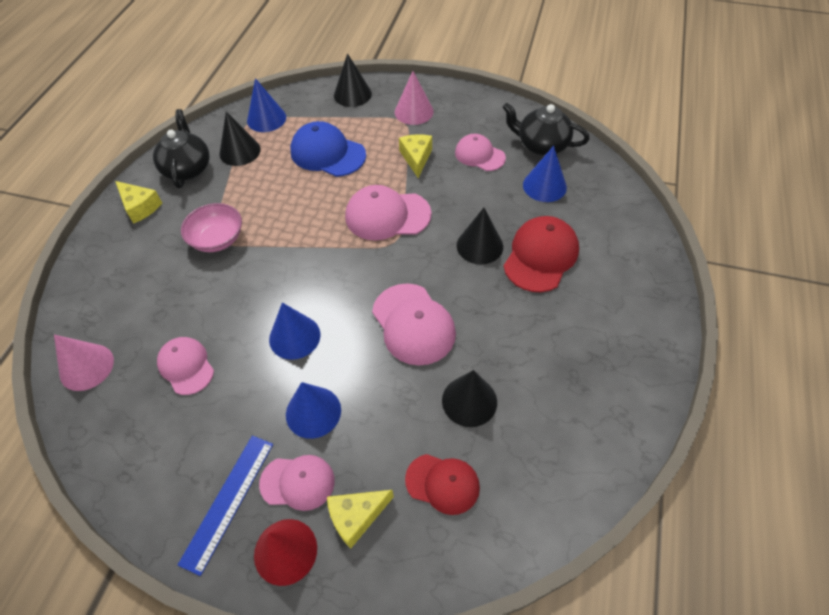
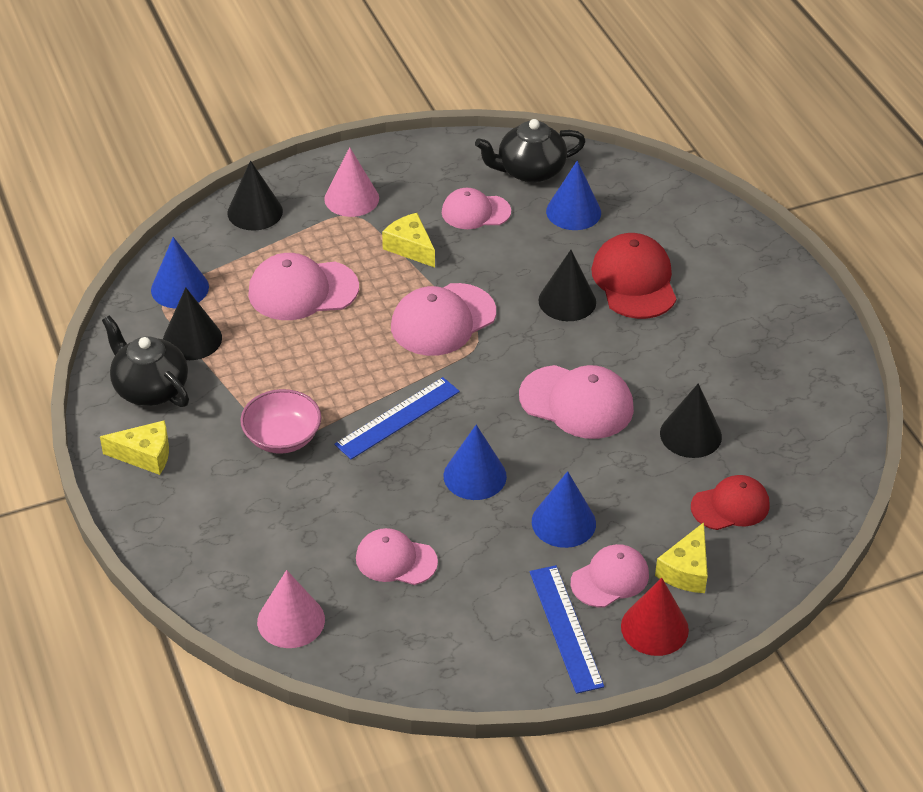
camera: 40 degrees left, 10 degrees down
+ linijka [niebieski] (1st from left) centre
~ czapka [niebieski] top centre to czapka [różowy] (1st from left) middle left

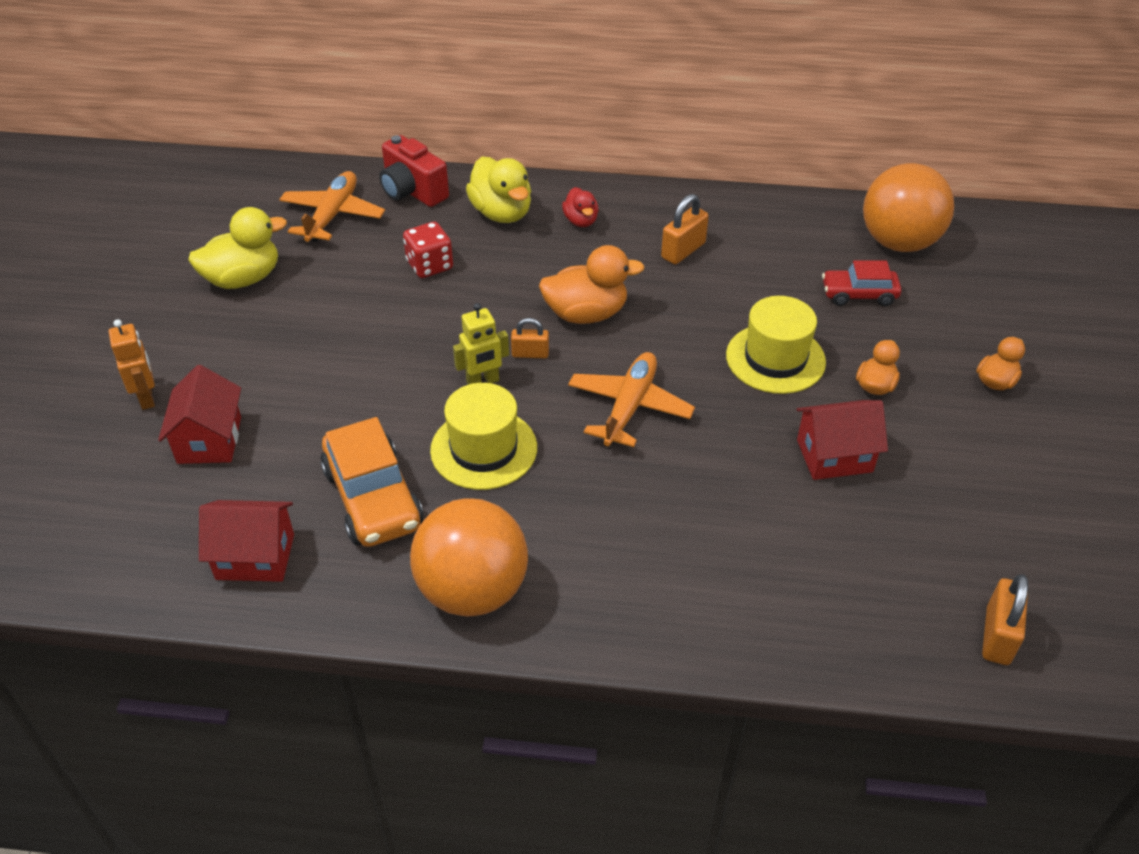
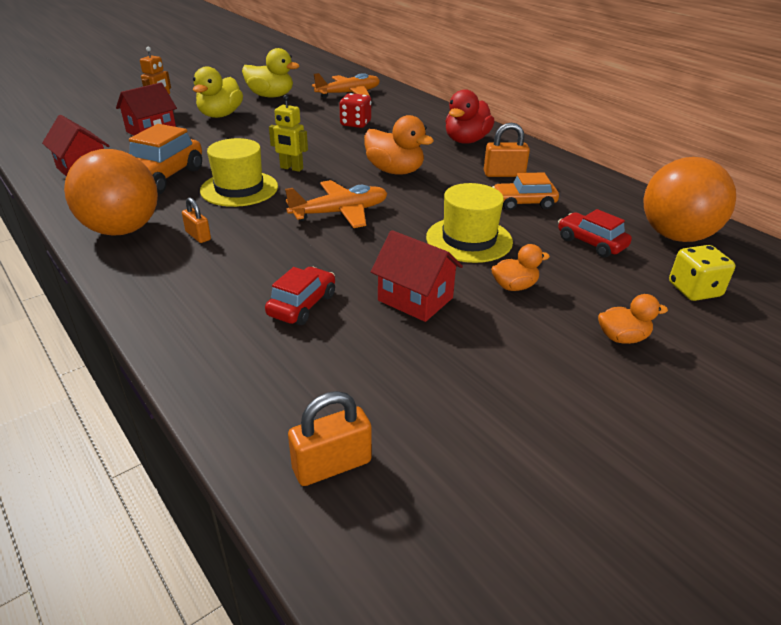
camera: 45 degrees right, 10 degrees down
- aparat fotograficzny [czerwony] top centre
+ samochód [czerwony] (1st from left) centre
+ samochód [pomarańczowy] (2nd from left) top right
+ kostka do gry [żółty] middle right
~ kaczka [żółty] (2nd from left in the first image) top centre to kaczka [żółty] (1st from left) top left
~ kłódka [pomarańczowy] (1st from left) centre to middle left
~ kaczka [czerwony] top centre = top centre x1.74

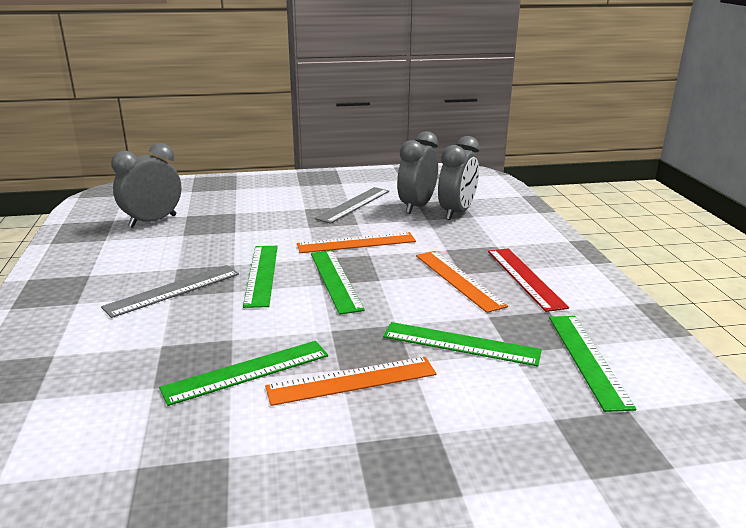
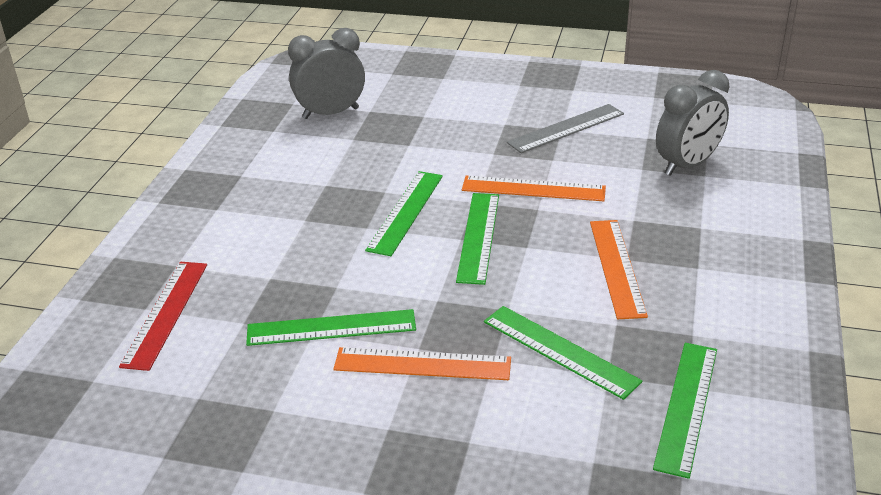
camera: 25 degrees right, 10 degrees up
- linijka [szary] (1st from left) middle left
- budzik [szary] (2nd from left) top centre
~ linijka [czerwony] middle right to middle left

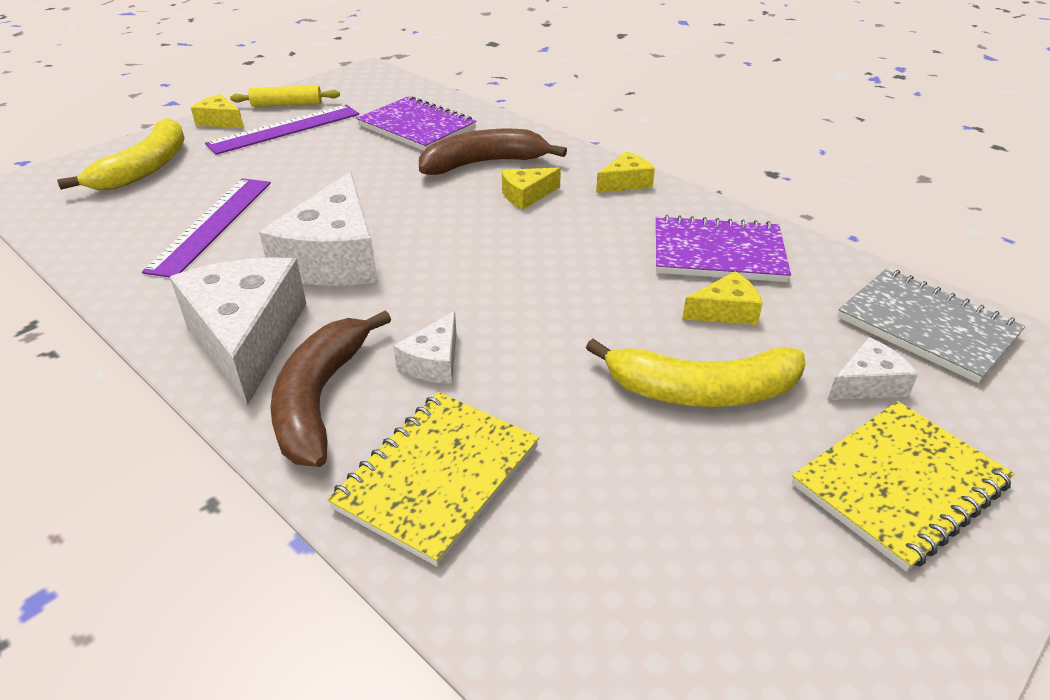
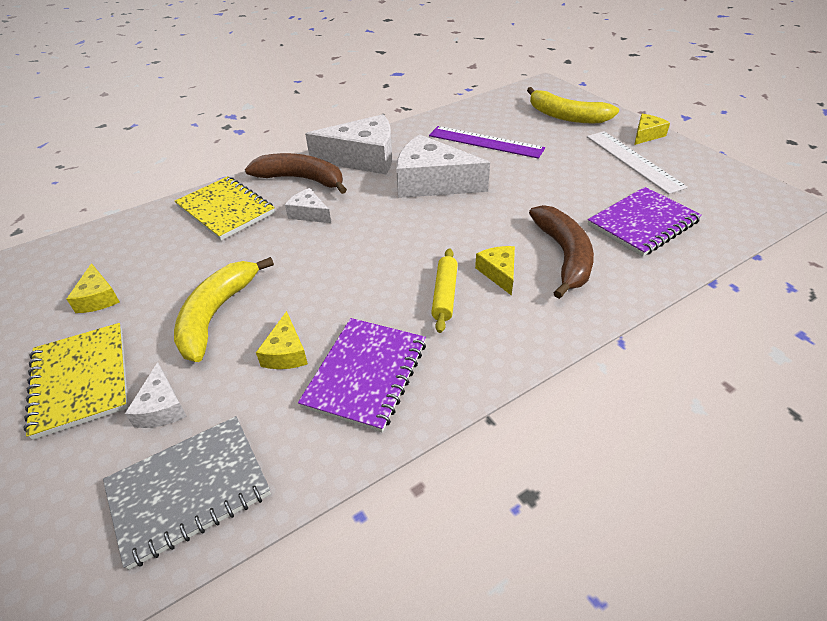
camera: 105 degrees right, 5 degrees up
~ wałek do ciasta [żółty] top left to centre
~ ser [żółty] (3rd from left in the first image) top centre to ser [żółty] (1st from left) middle left
~ linijka [fioletowy] (2nd from left) top left to linijka [biały] top right

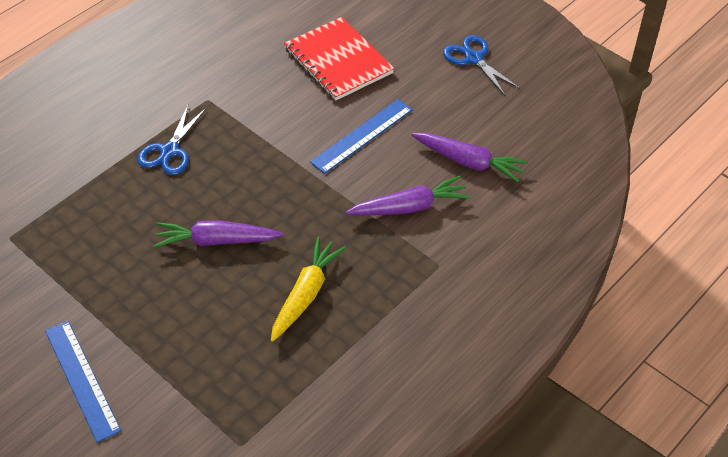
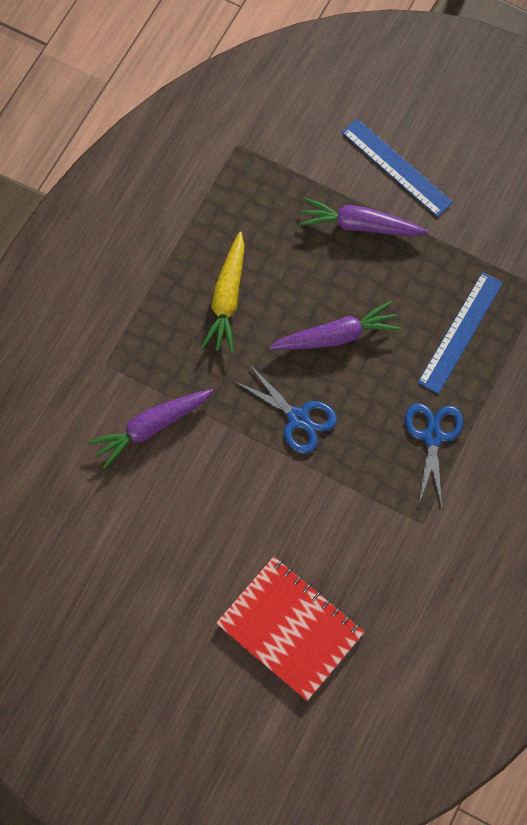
camera: 165 degrees right, 20 degrees up
~ linijka [niebieski] (2nd from left) top centre to middle right
~ marchewka [fioletowy] (3rd from left) centre to top right
~ nożyczki [niebieski] (2nd from left in the first image) top centre to nożyczki [niebieski] (1st from left) centre

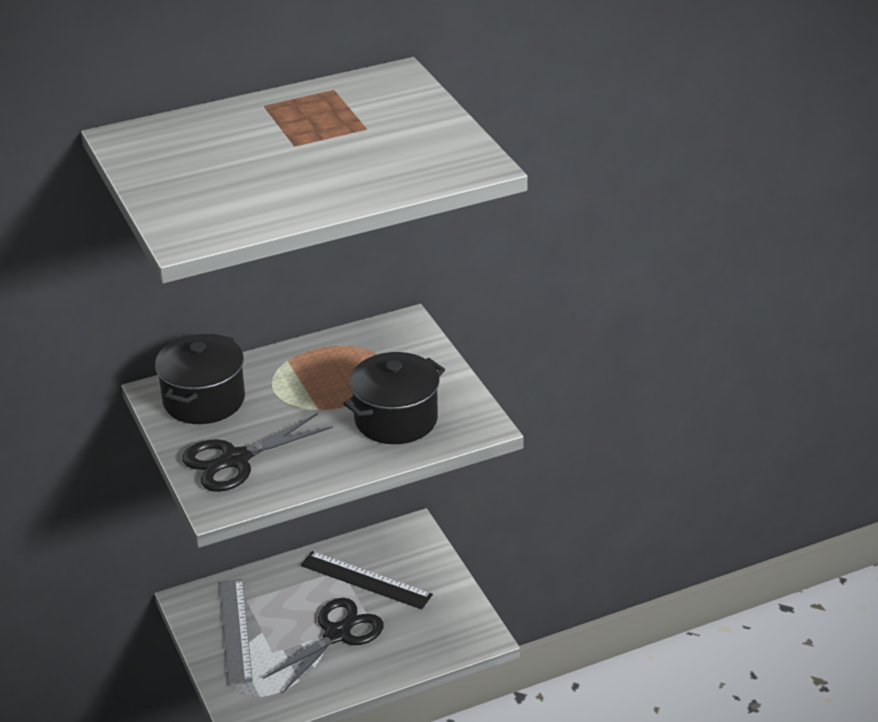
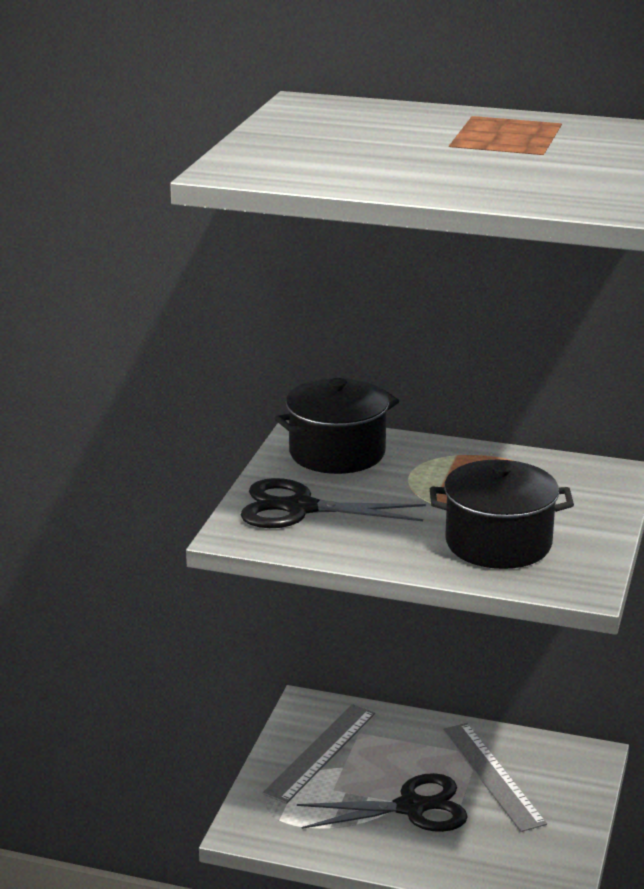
camera: 40 degrees right, 10 degrees down
~ linijka [czarny] bottom centre to linijka [szary] (2nd from left) bottom right

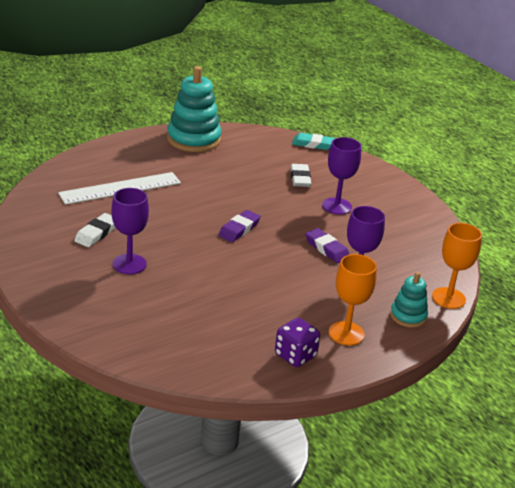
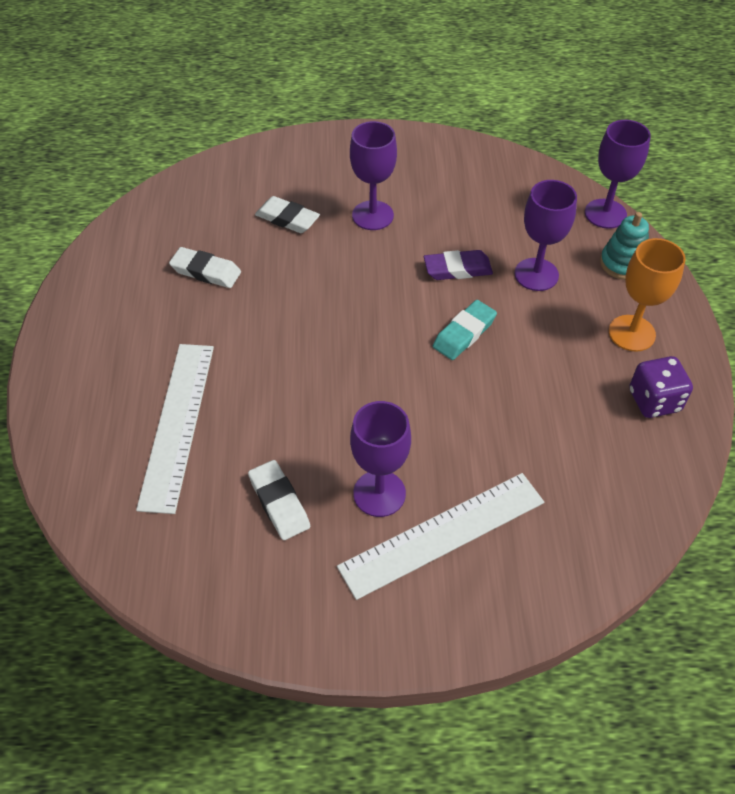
camera: 55 degrees left, 20 degrees up
- zabawka nakładanka [turkusowy] (1st from left) top centre
- gumka do mazania [fioletowy] (1st from left) centre
+ gumka do mazania [biały] (1st from left) middle left
+ linijka [biały] (2nd from left) bottom centre
~ gumka do mazania [turkusowy] top centre to centre
~ kielich [pomarańczowy] (2nd from left) middle right to kielich [fioletowy] (4th from left) top right

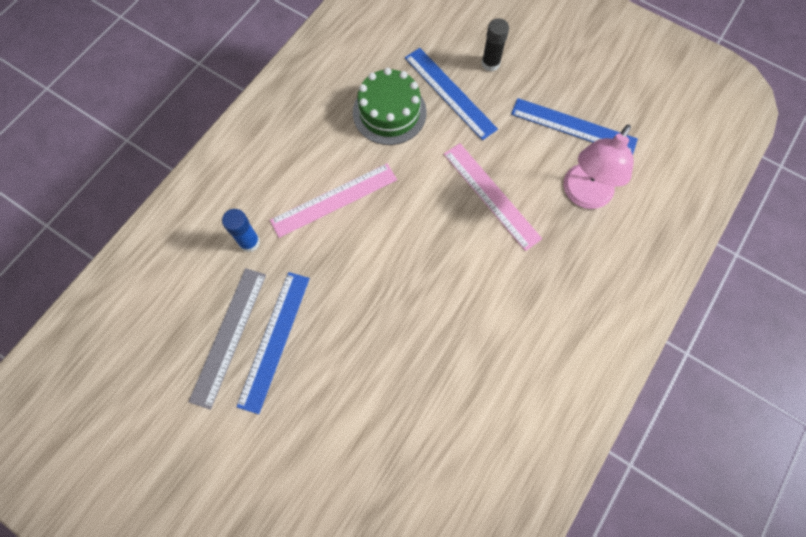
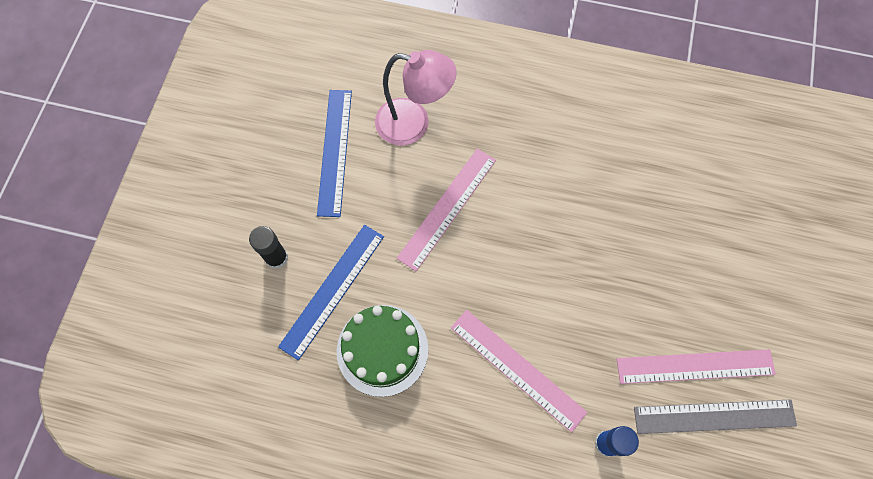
camera: 110 degrees left, 0 degrees up
~ linijka [niebieski] (1st from left) centre to linijka [różowy] (3rd from left) bottom right

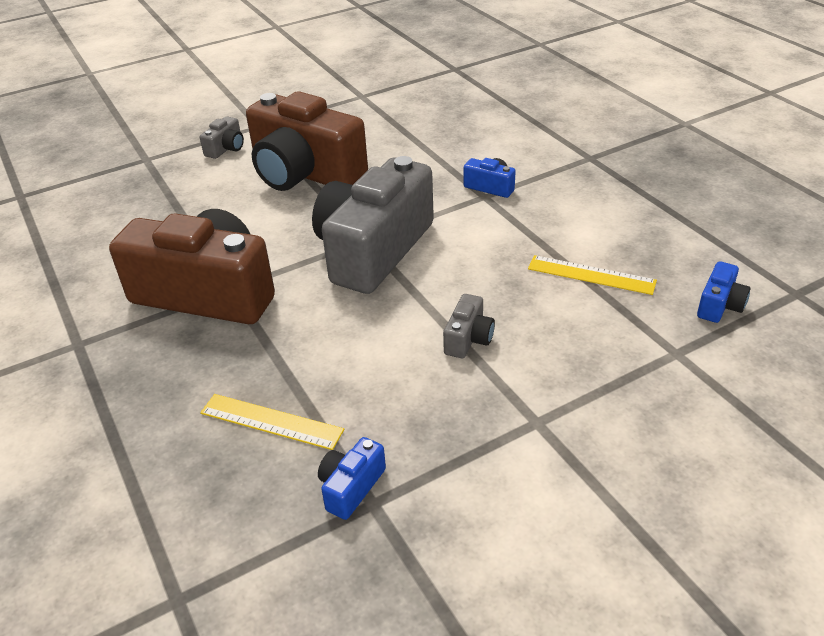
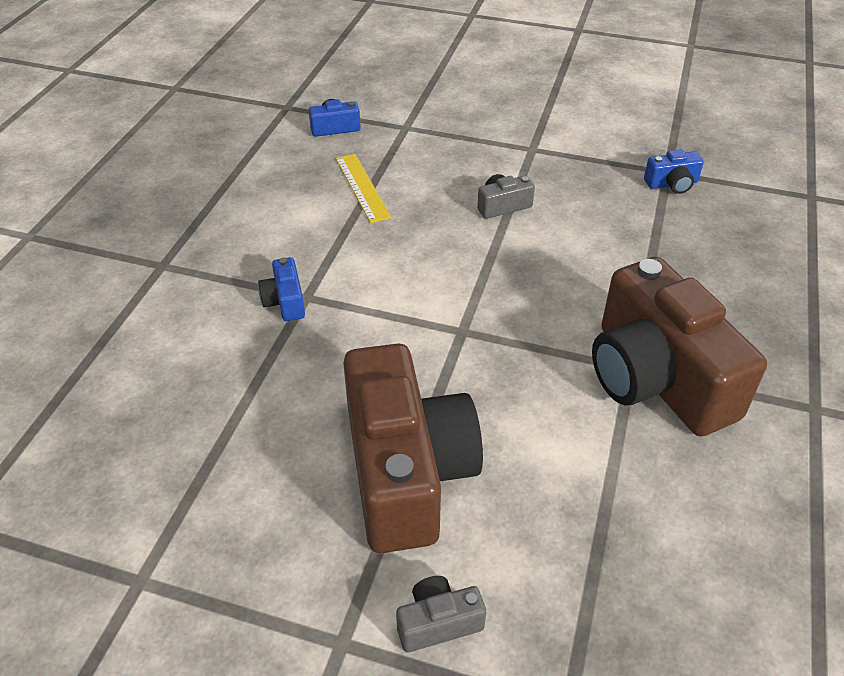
camera: 135 degrees left, 5 degrees up
- linijka [żółty] (1st from left) middle left
- aparat fotograficzny [szary] (2nd from left) centre

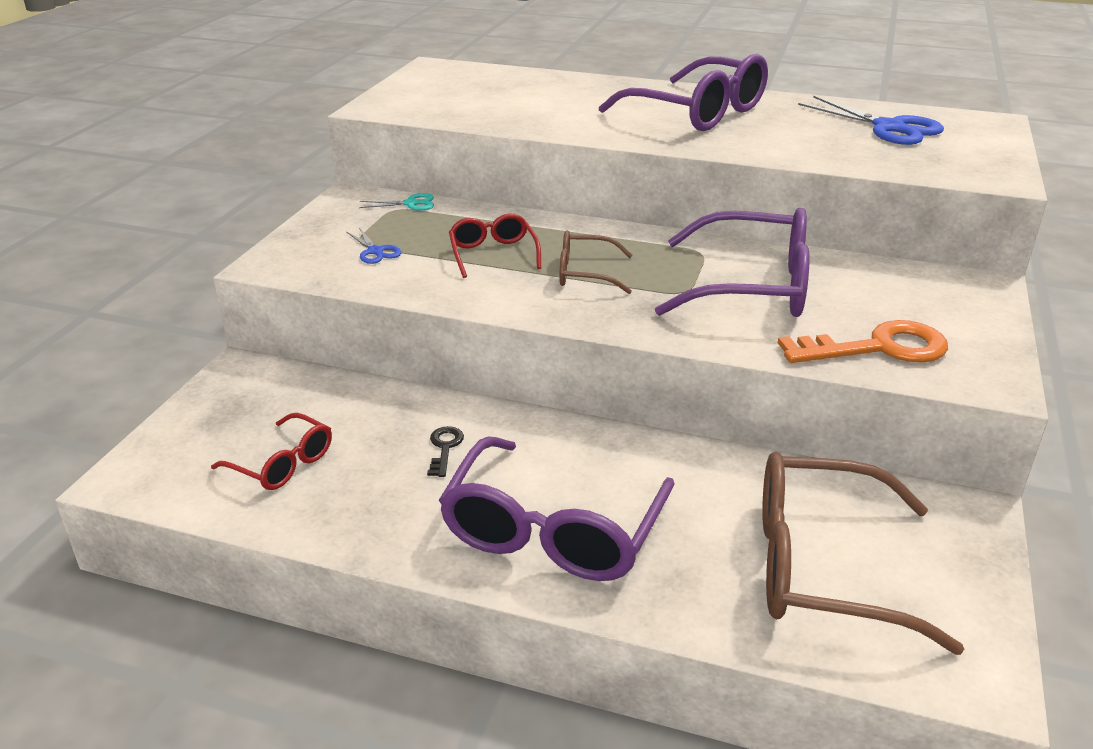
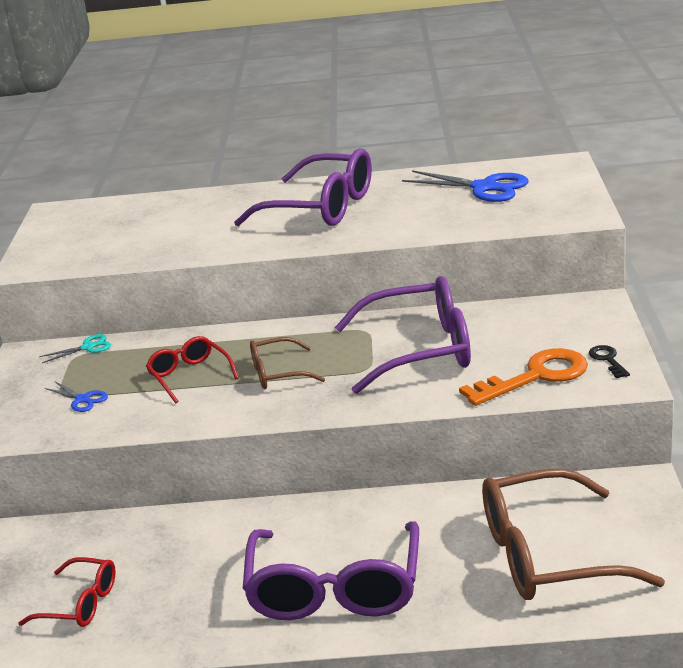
camera: 15 degrees left, 5 degrees down
~ klucz [czarny] centre to middle right

